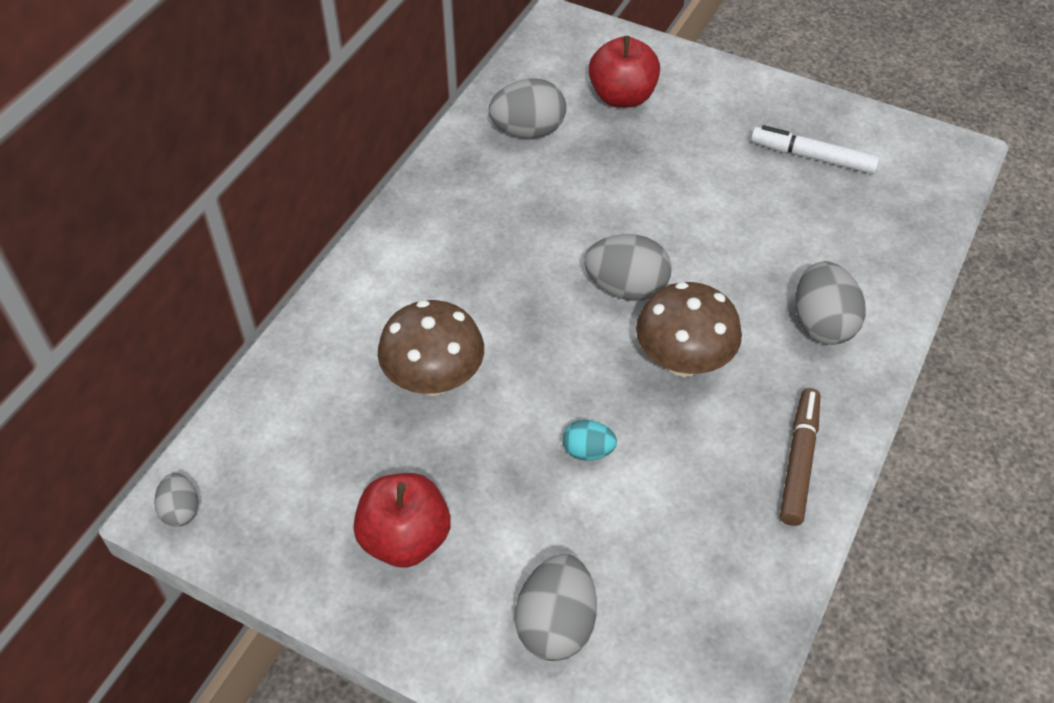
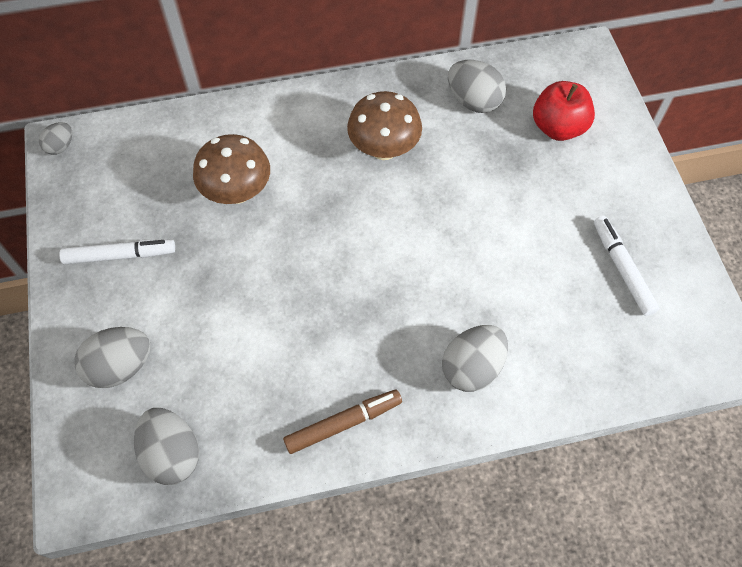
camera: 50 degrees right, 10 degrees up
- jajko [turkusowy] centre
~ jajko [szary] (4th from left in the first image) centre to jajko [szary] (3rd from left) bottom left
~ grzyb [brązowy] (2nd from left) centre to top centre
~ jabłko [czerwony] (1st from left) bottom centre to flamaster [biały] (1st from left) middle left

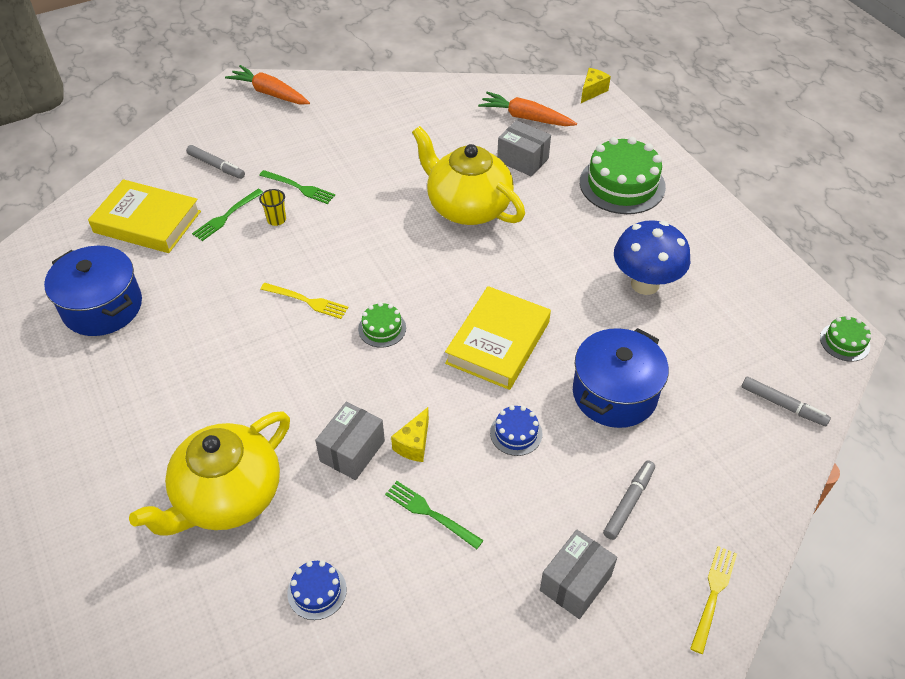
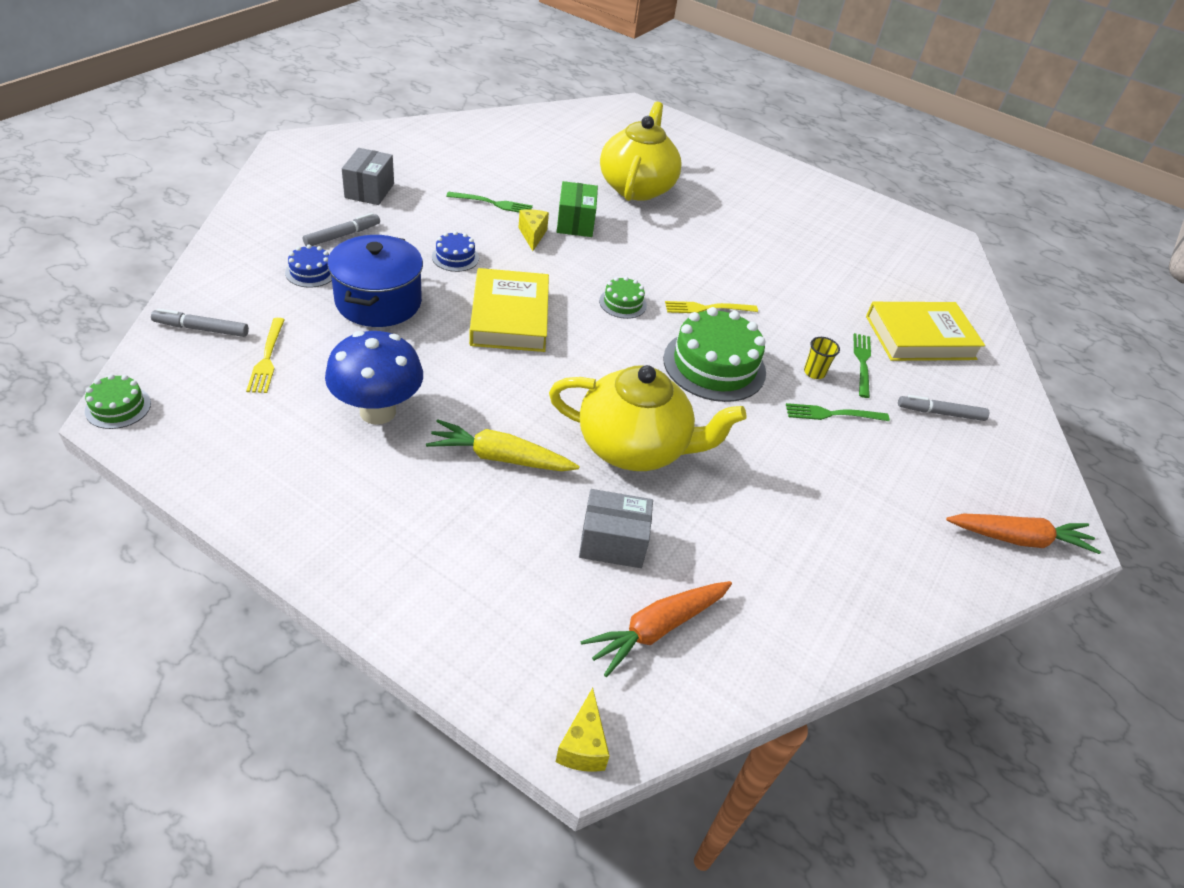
camera: 145 degrees right, 5 degrees down
- garnek [niebieski] (1st from left) middle left
+ marchewka [żółty] centre
~ tort [niebieski] (1st from left) bottom centre to top left
~ tort [zielony] (2nd from left in the first image) top right to tort [zielony] (3rd from left) centre
~ widelec [żółty] (2nd from left in the first image) bottom right to widelec [żółty] (1st from left) middle left
~ pudełko [szary] (1st from left) centre to pudełko [zielony] top centre
~ marchewka [pomarańczowy] (2nd from left in the first image) top centre = bottom centre 150 degrees clockwise
~ flamaster [szary] (2nd from left) bottom right = top left 135 degrees counterclockwise

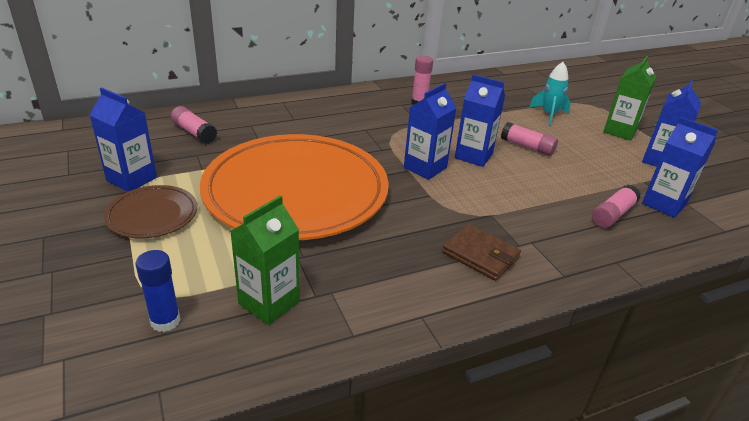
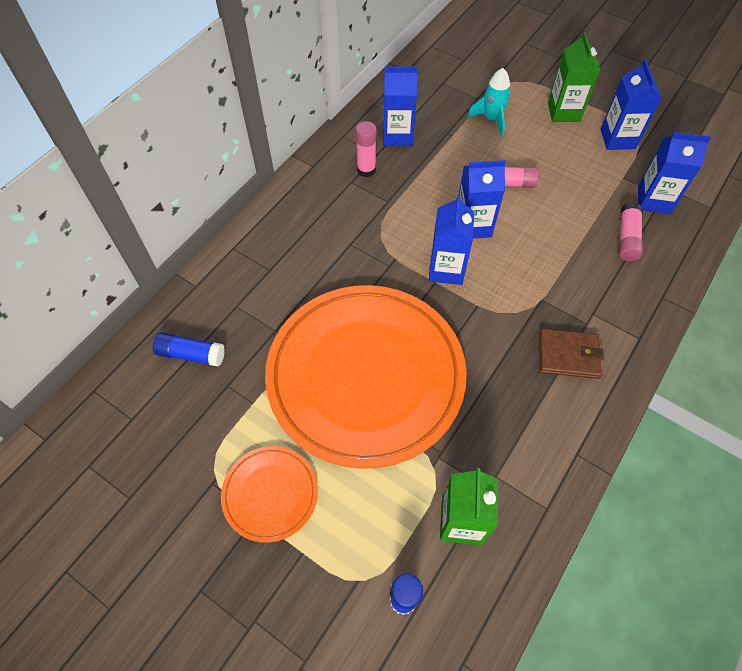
camera: 30 degrees left, 25 degrees up
~ karton mleka [niebieski] (1st from left) top left to top centre
~ talerz [brązowy] middle left to talerz [pomarańczowy] (1st from left) bottom centre
~ klej w sztyfcie [różowy] (1st from left) top left to klej w sztyfcie [niebieski] (1st from left) middle left

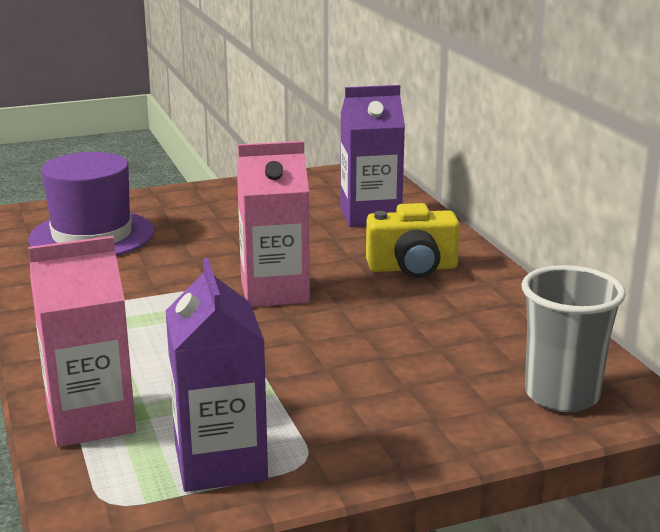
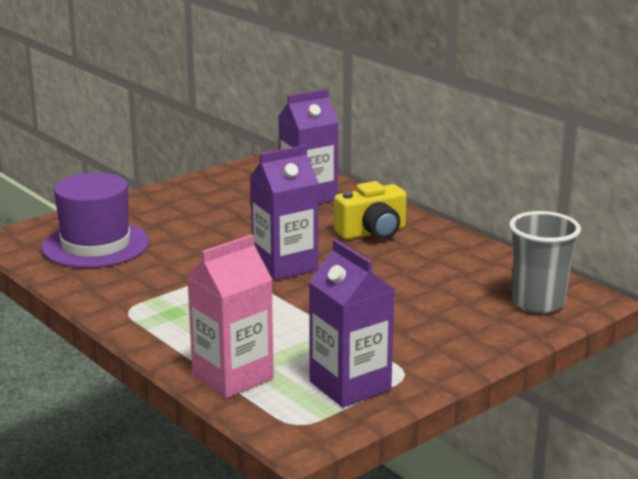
camera: 20 degrees left, 0 degrees up
~ karton mleka [różowy] (2nd from left) centre to karton mleka [fioletowy] (1st from left) centre

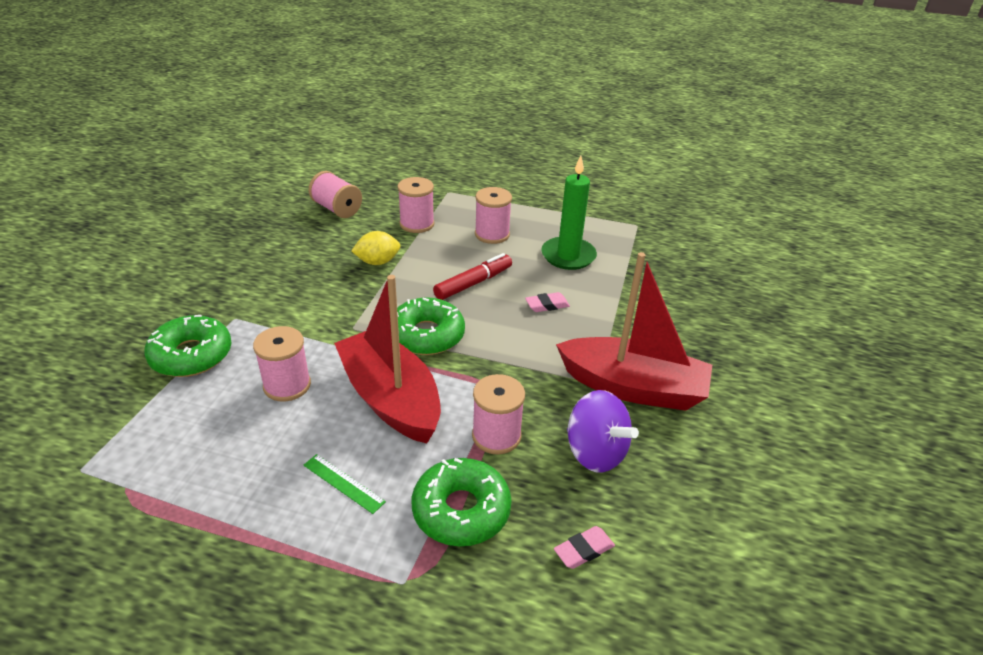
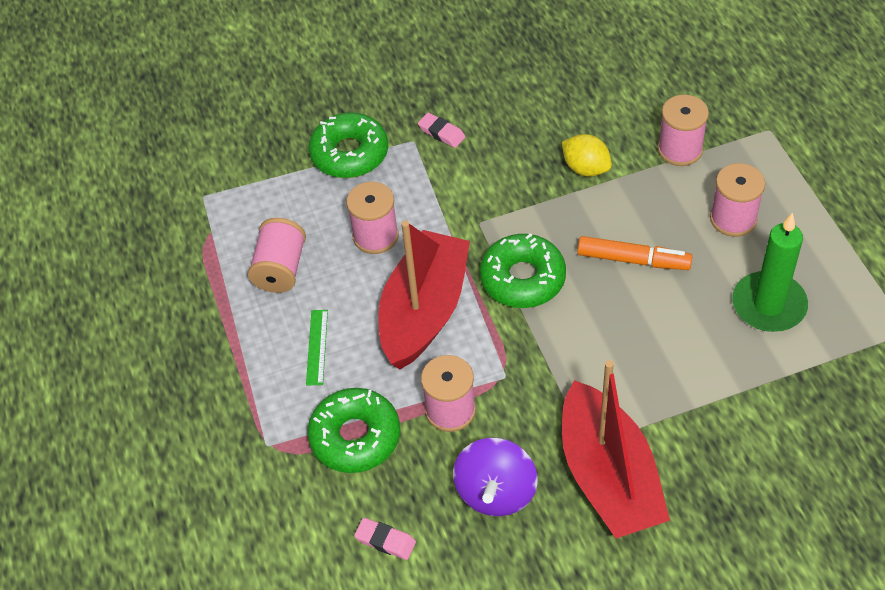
camera: 60 degrees right, 15 degrees up
~ szpulka [różowy] (2nd from left in the first image) top centre to szpulka [różowy] (1st from left) middle left
~ gumka do mazania [różowy] (1st from left in the first image) centre to gumka do mazania [różowy] (2nd from left) top centre
~ flamaster [czerwony] centre to flamaster [pomarańczowy] middle right

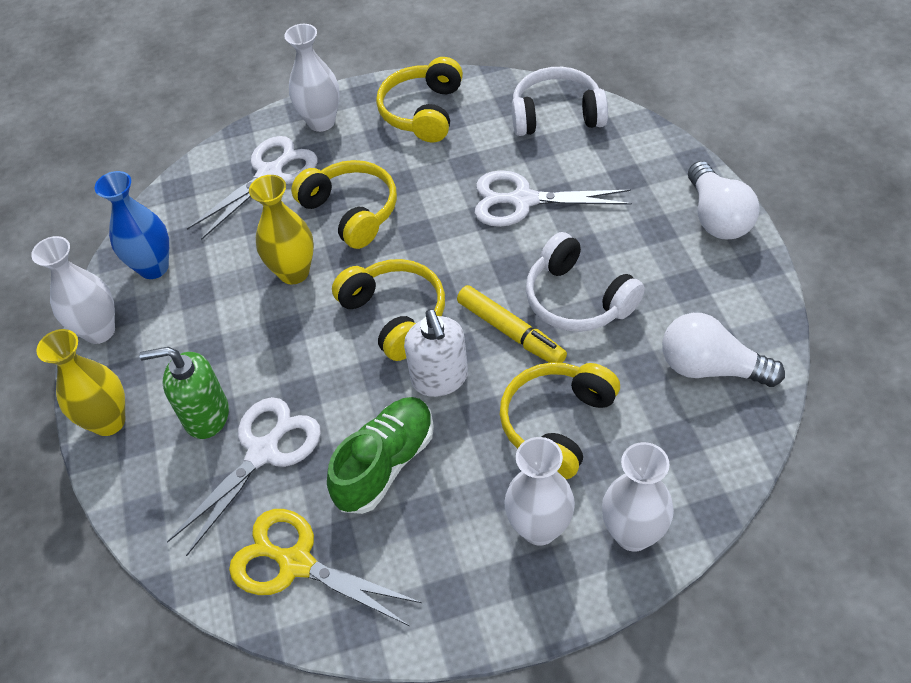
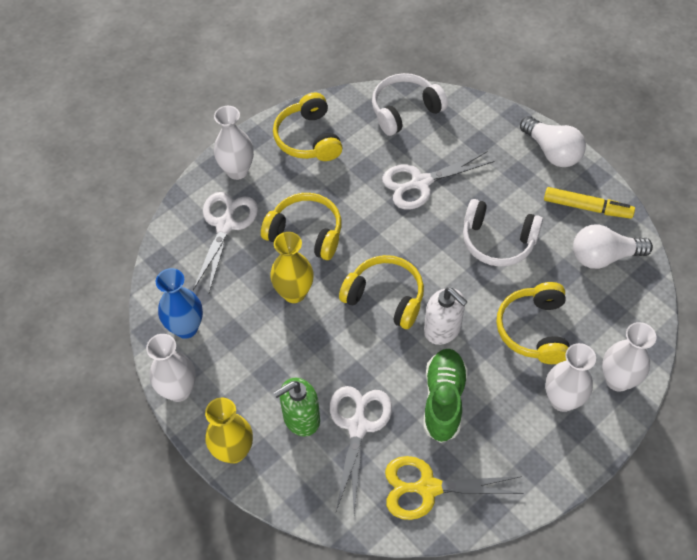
camera: 30 degrees left, 5 degrees up
~ flamaster [żółty] centre to middle right

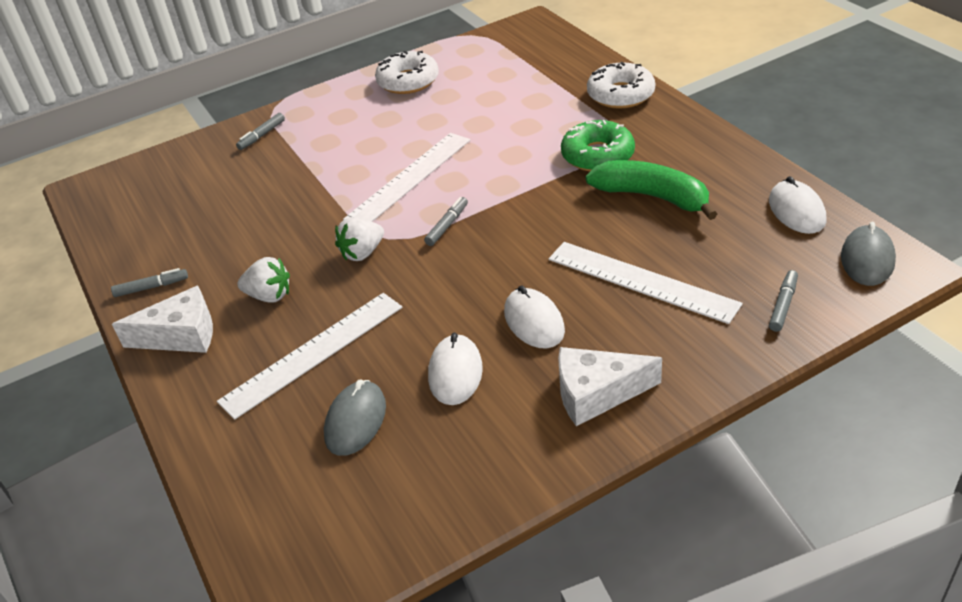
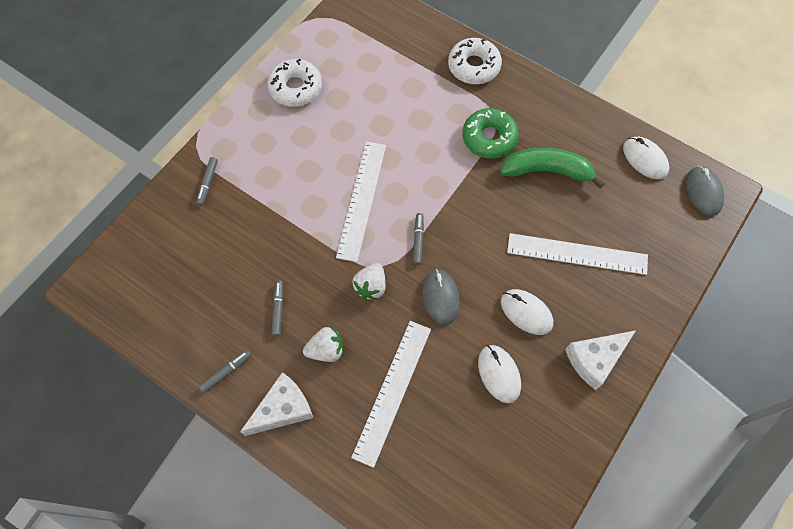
camera: 30 degrees left, 25 degrees up
~ myszka [szary] (1st from left) bottom centre to centre
~ flamaster [szary] (4th from left in the first image) middle right to flamaster [szary] (3rd from left) centre

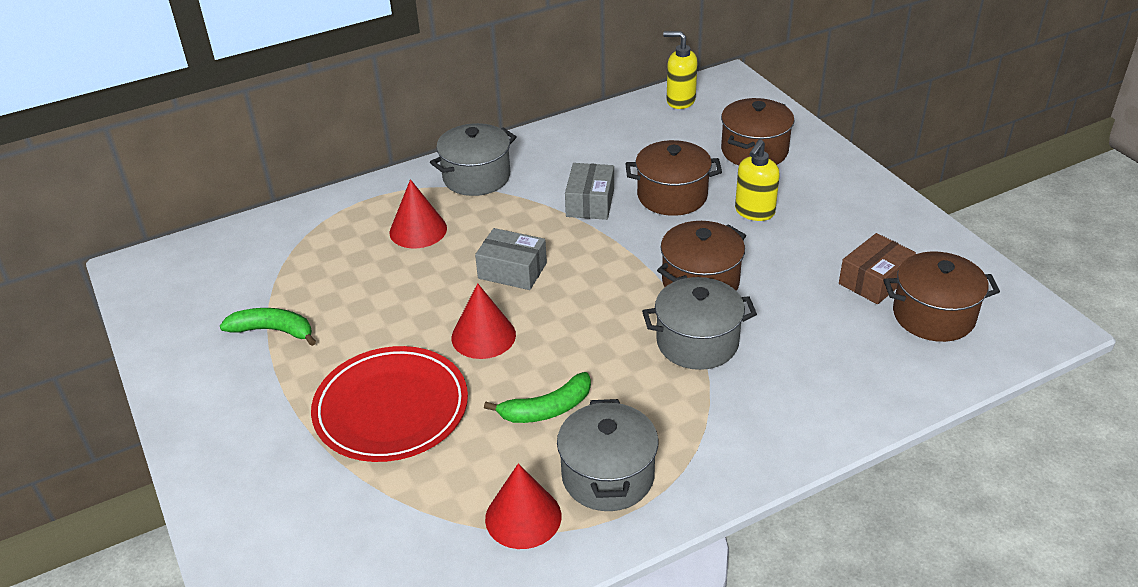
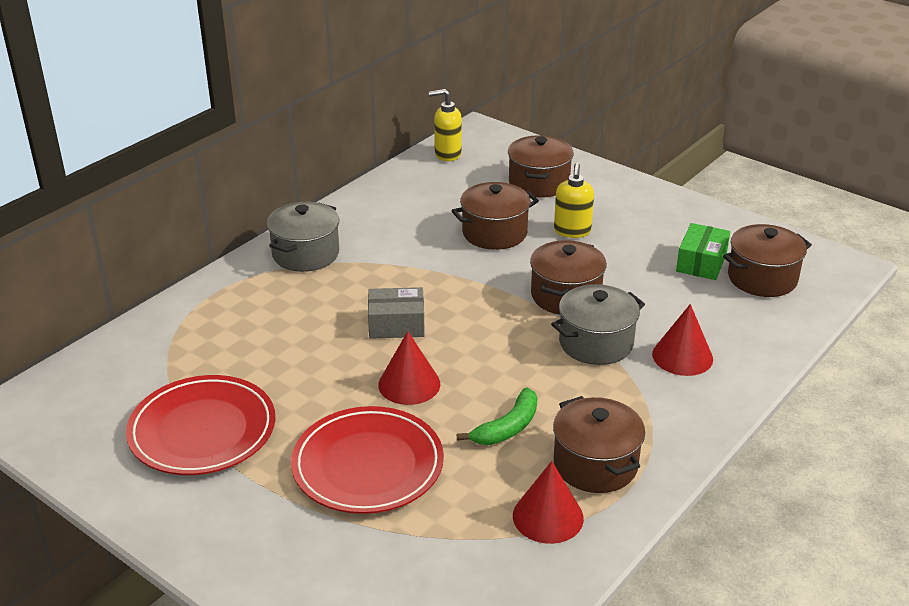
camera: 25 degrees left, 5 degrees down
- pudełko [szary] (2nd from left) top centre
~ stożek [czerwony] (1st from left in the first image) centre to stożek [czerwony] (3rd from left) middle right
~ banan [zielony] (1st from left) middle left to talerz [czerwony] (1st from left) bottom left
~ garnek [szary] (2nd from left) bottom centre to garnek [brązowy] (4th from left) bottom centre
~ pudełko [brązowy] middle right to pudełko [zielony] middle right

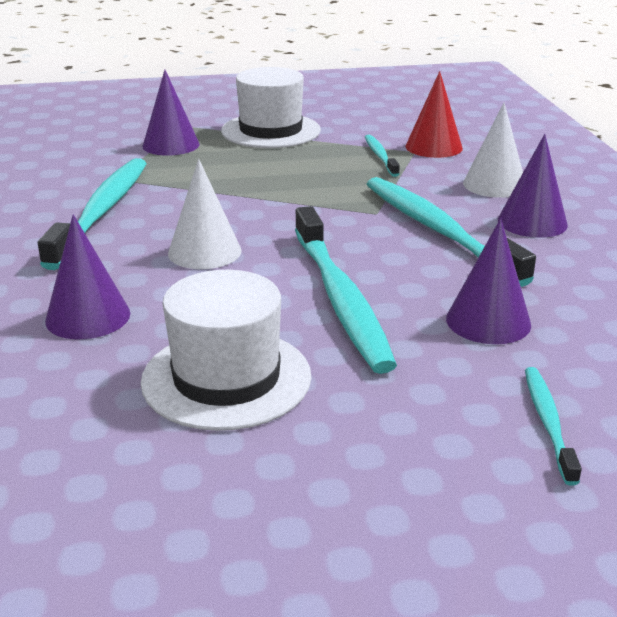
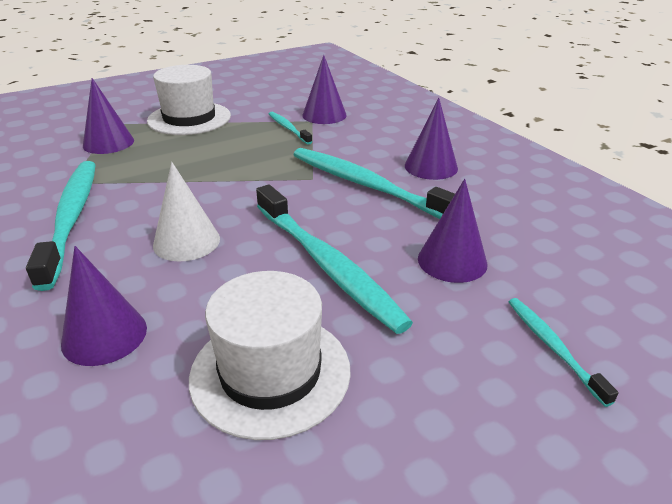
camera: 20 degrees left, 5 degrees up
- stożek [biały] (2nd from left) top right
~ stożek [czerwony] top right to stożek [fioletowy] (3rd from left) top centre

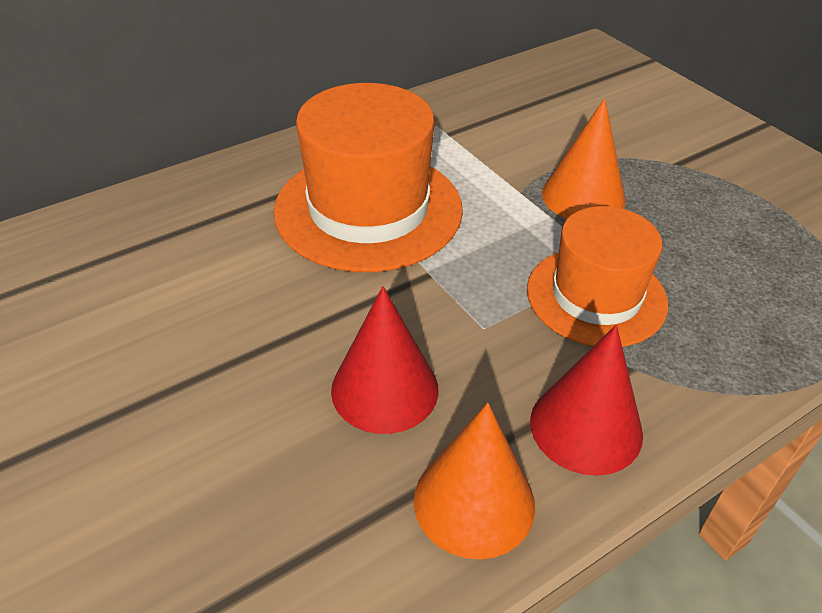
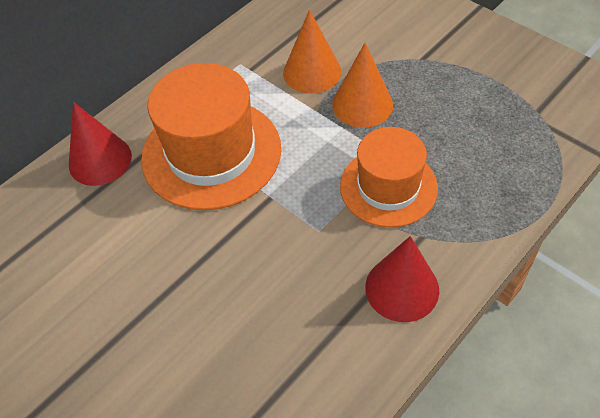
camera: 10 degrees left, 10 degrees up
~ stożek [czerwony] (1st from left) centre to middle left
~ stożek [pomarańczowy] (1st from left) bottom centre to top centre

